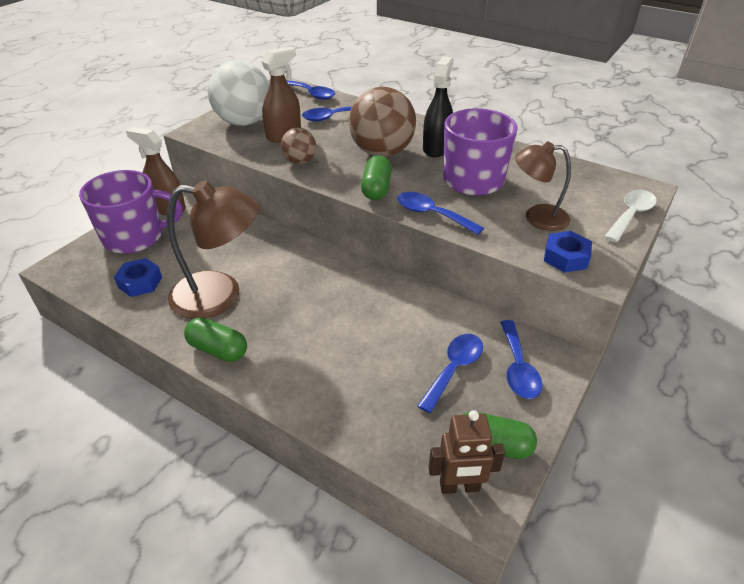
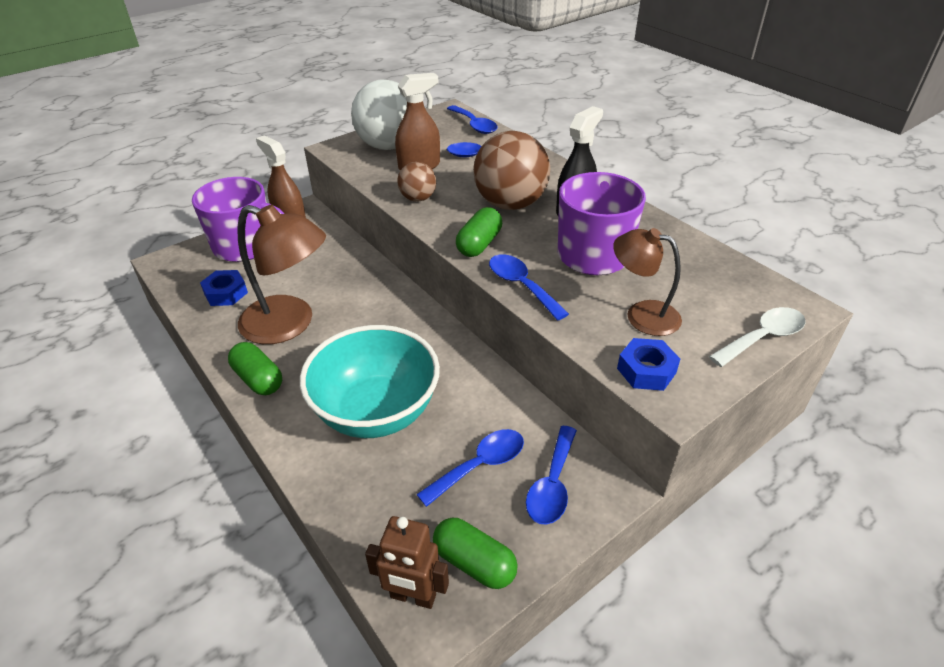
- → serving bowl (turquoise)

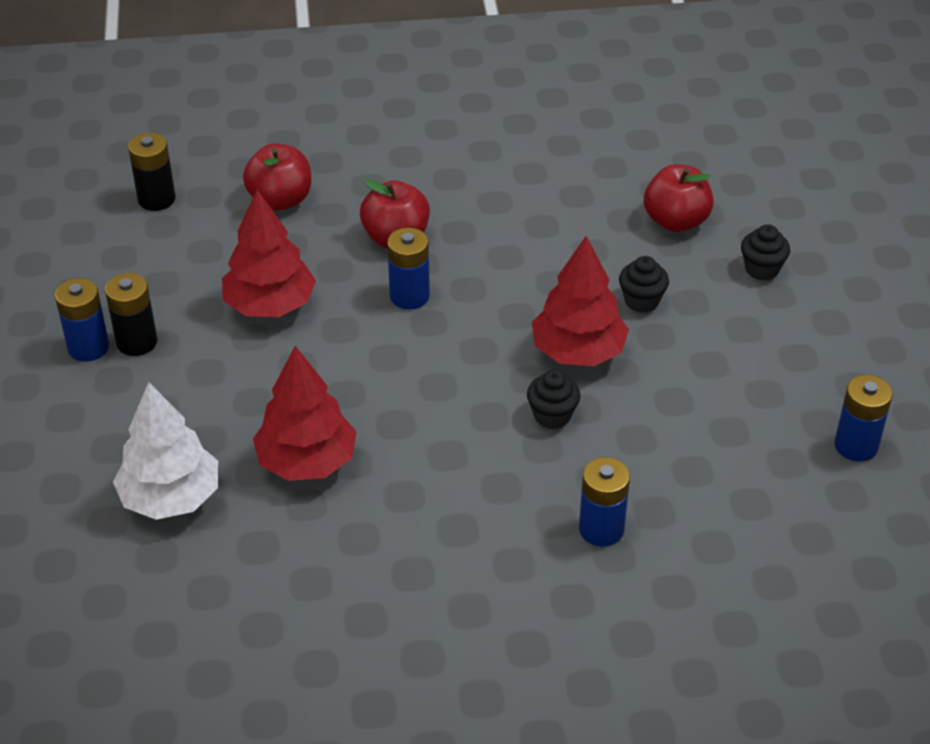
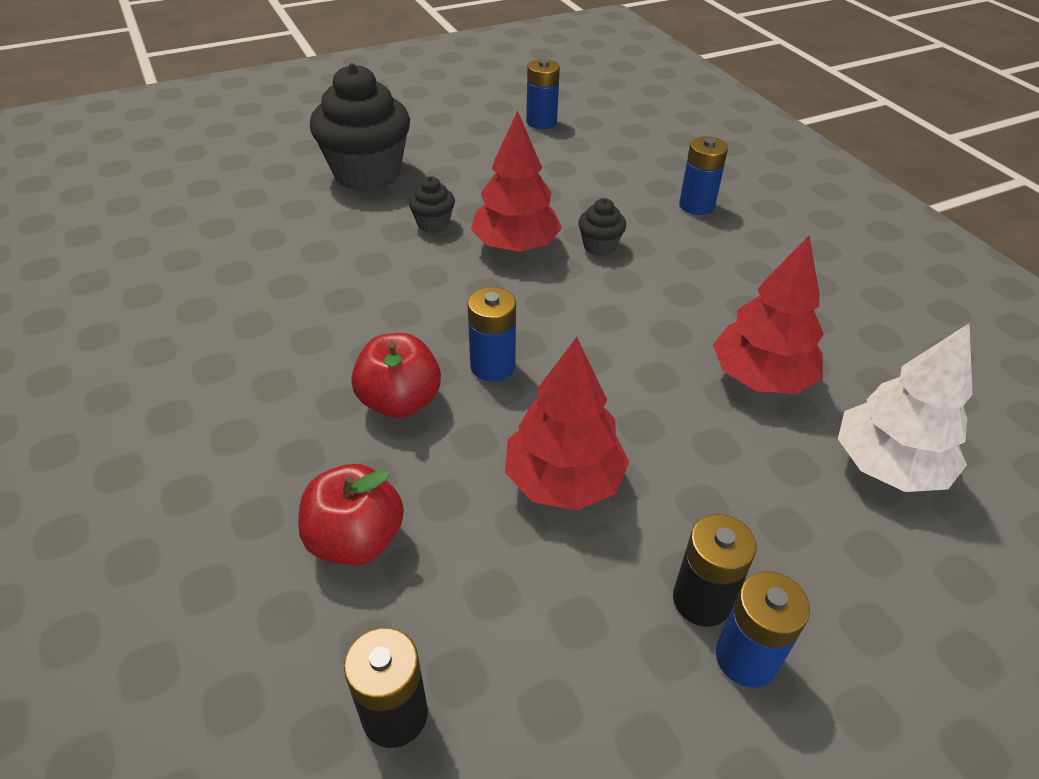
apple (crimson) (no. 3 from left) → -
muffin (black) (no. 3 from left in the first image) → muffin (black) (no. 1 from left), x2.25

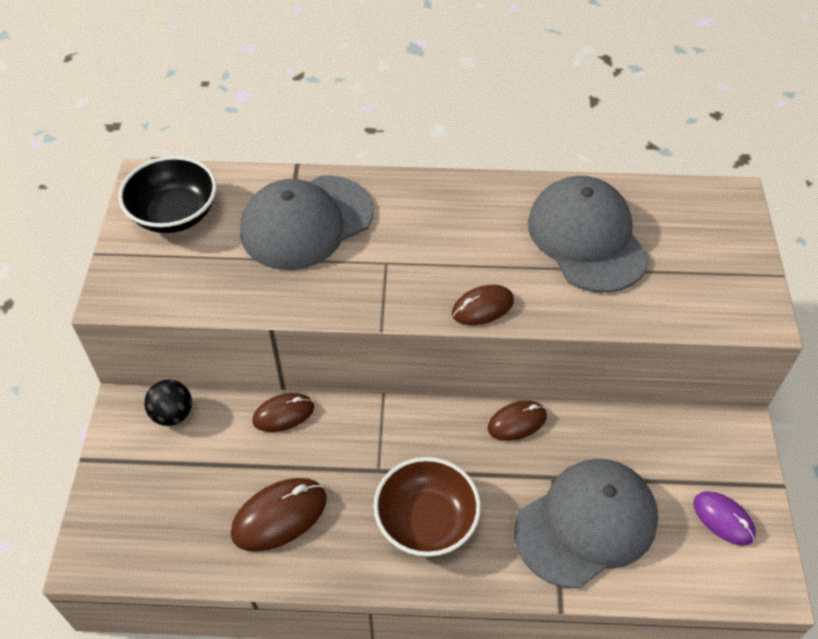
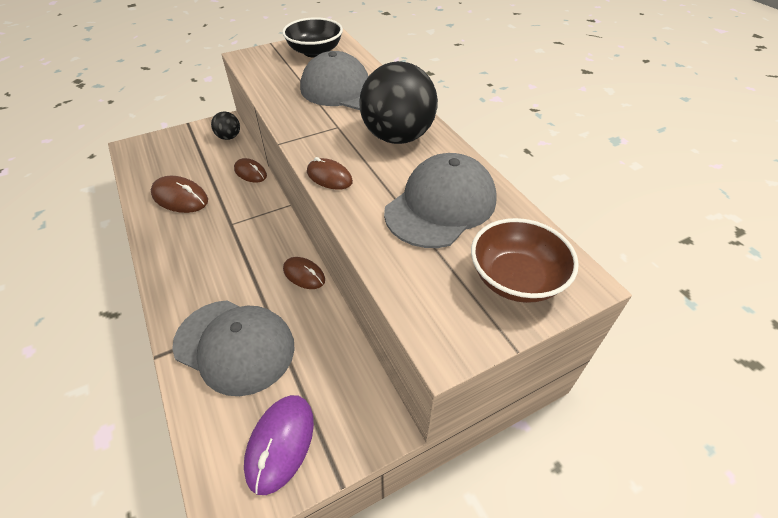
serving bowl (dark brown), shifted
mouse (royal purple), x1.52
- → play ball (black) (no. 2 from left)

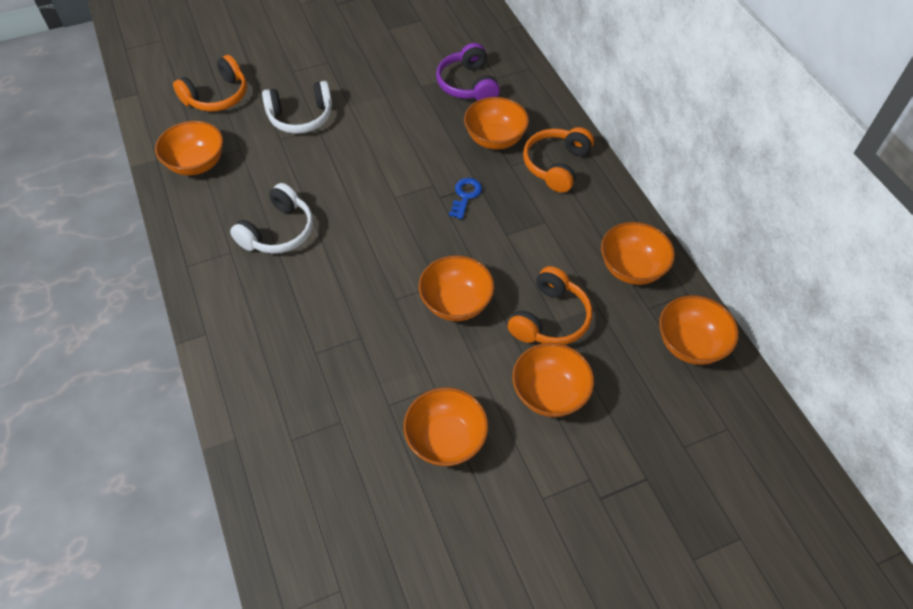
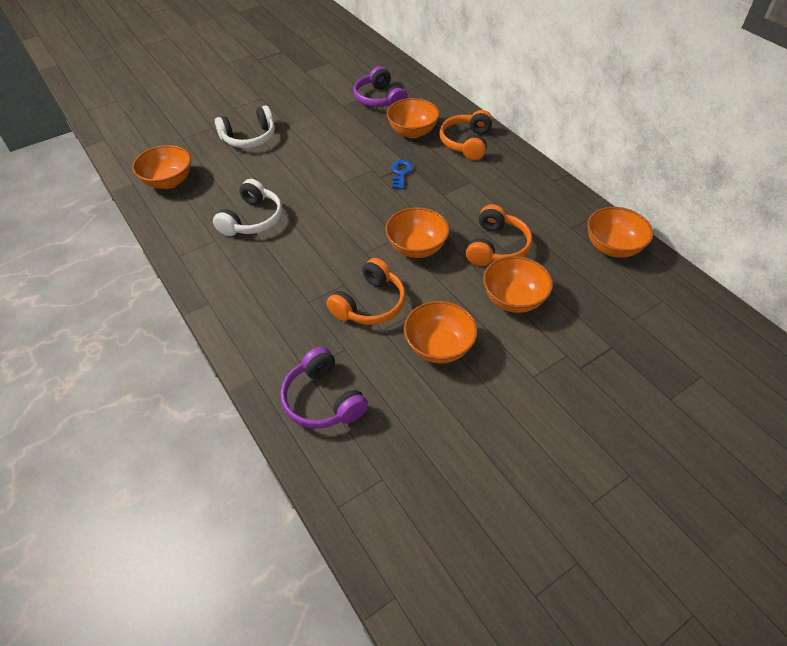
headset (bright orange) (no. 1 from left), shifted
serving bowl (bright orange) (no. 6 from left) → -
- → headset (royal purple) (no. 1 from left)

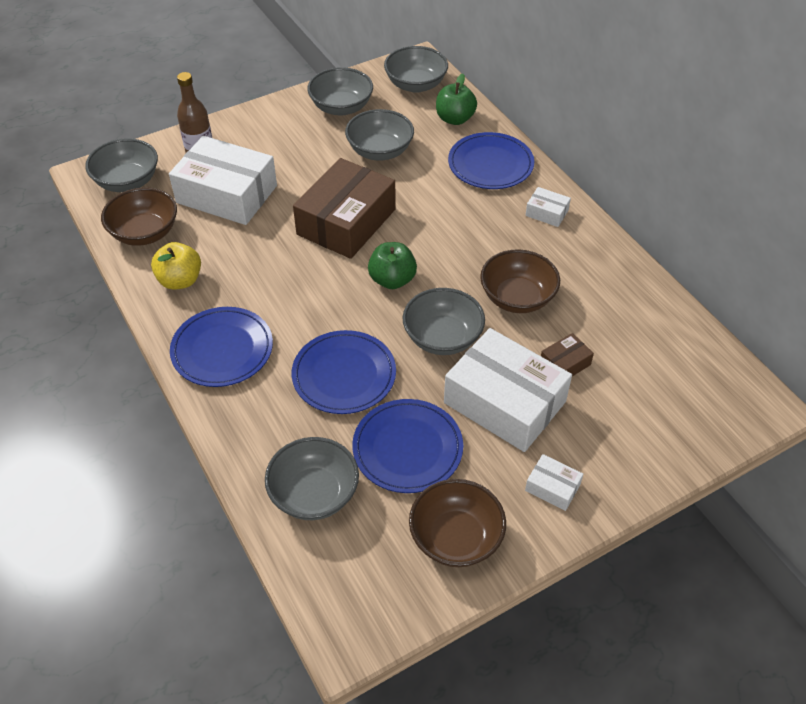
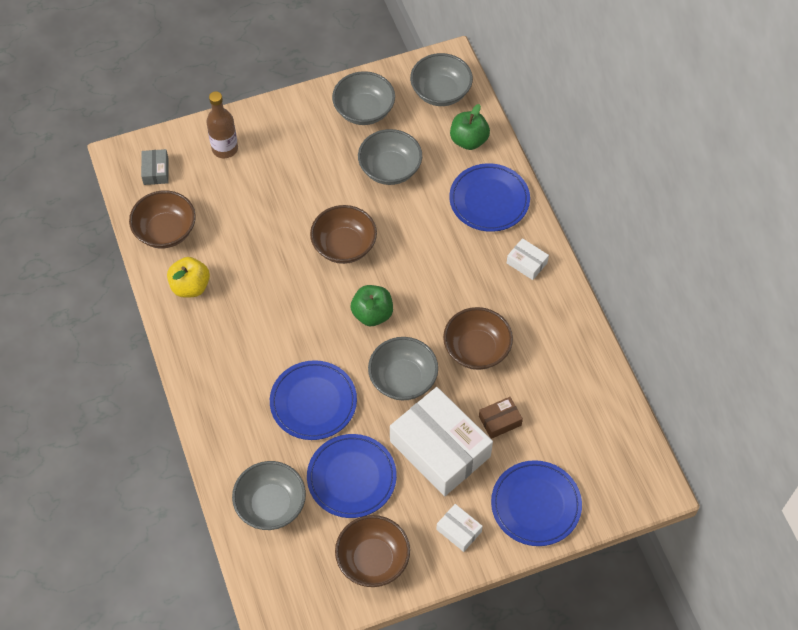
serving bowl (ash-grey) (no. 1 from left) → box (ash-grey)
box (snow-white) (no. 1 from left) → -
flat dish (blue) (no. 1 from left in the first image) → flat dish (blue) (no. 4 from left), shifted
box (dark brown) (no. 1 from left) → serving bowl (dark brown) (no. 2 from left)

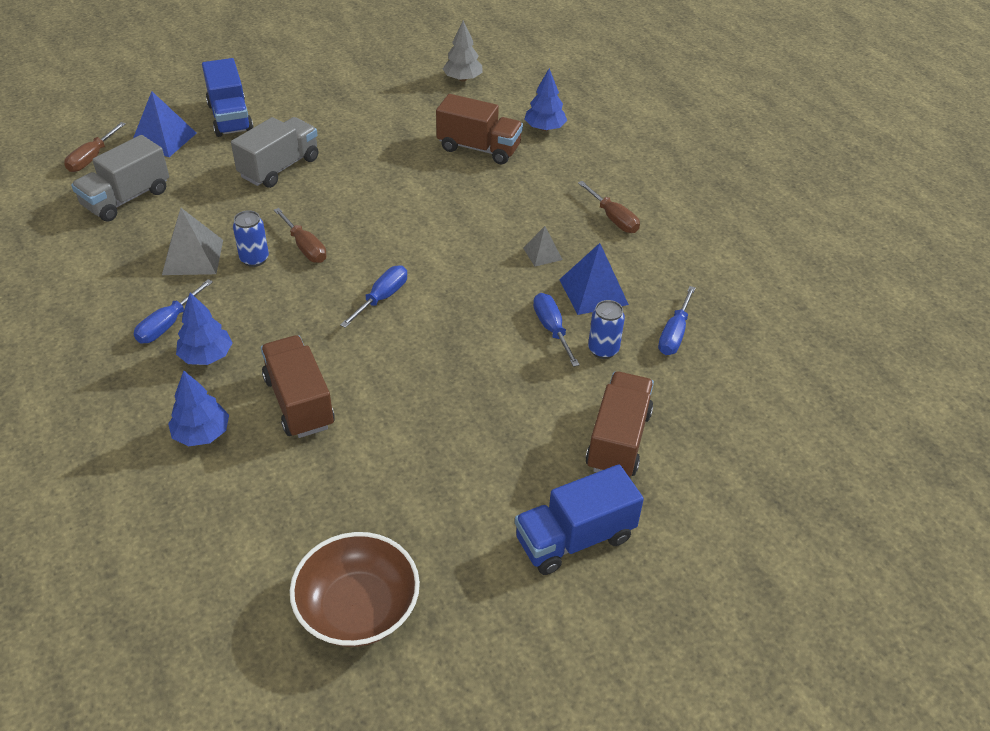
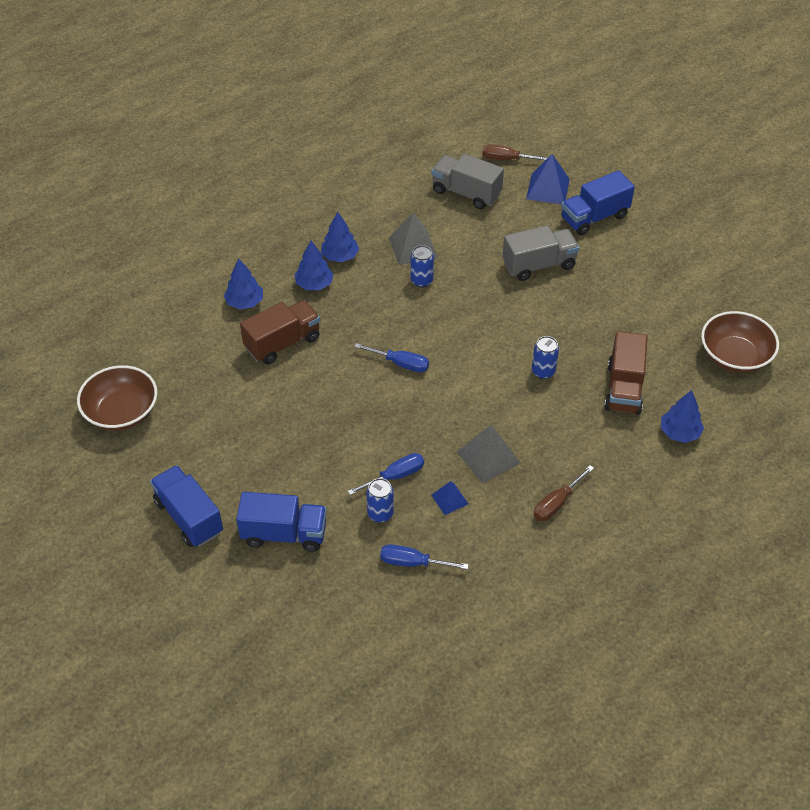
hand screwdriver (blue) (no. 1 from left) → fir tree (blue) (no. 3 from left)
toy truck (ash-grey) (no. 2 from left), 45 degrees counterclockwise
hand screwdriver (dark brown) (no. 2 from left) → -
fir tree (ash-grey) → serving bowl (dark brown) (no. 2 from left)
solid pyramid (ash-grey) (no. 2 from left), x1.71
solid pyramid (blue) (no. 2 from left in the first image) → solid pyramid (blue) (no. 1 from left), x0.59
toy truck (dark brown) (no. 3 from left) → toy truck (blue) (no. 2 from left)
- → can (blue) (no. 3 from left)

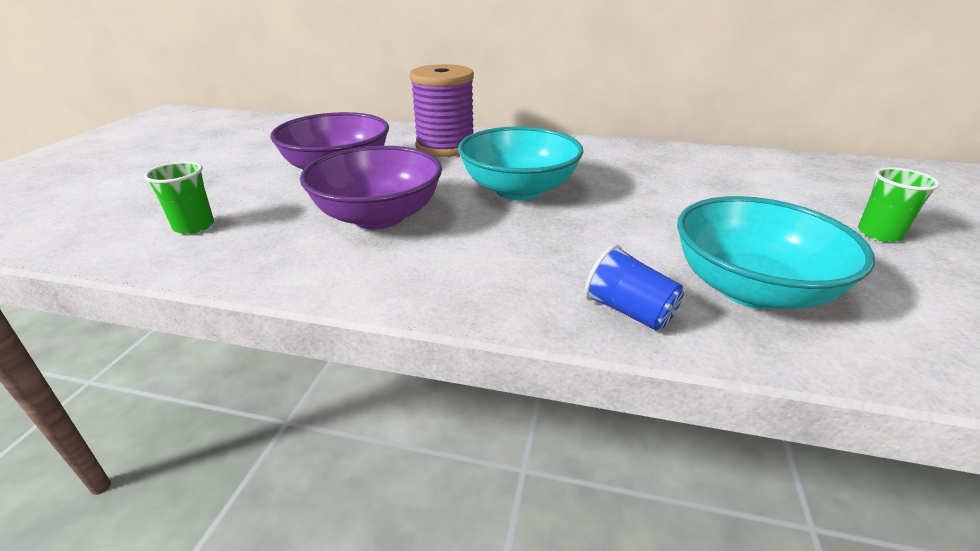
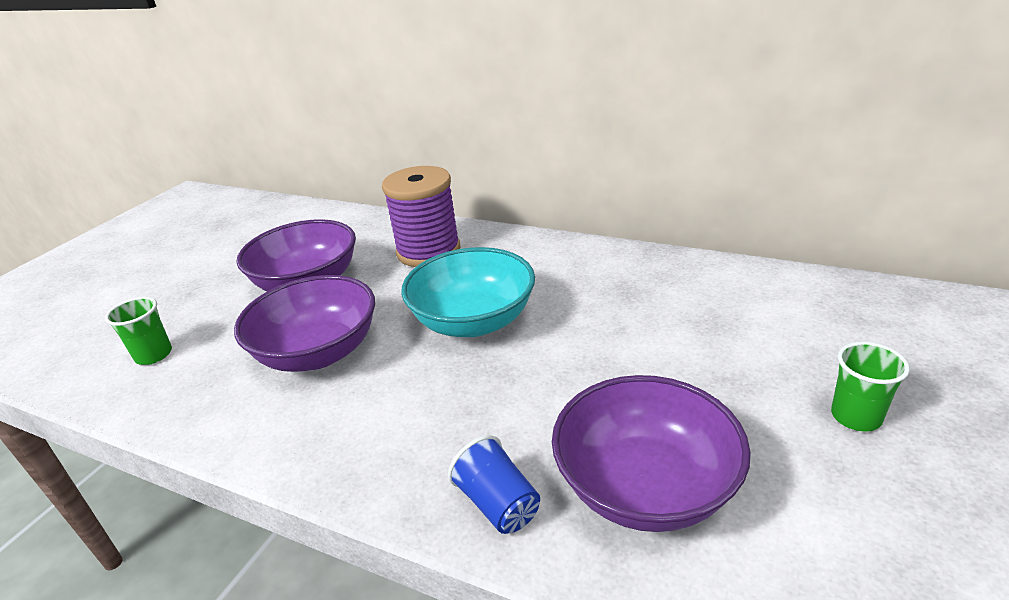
serving bowl (turquoise) (no. 2 from left) → serving bowl (royal purple) (no. 3 from left)

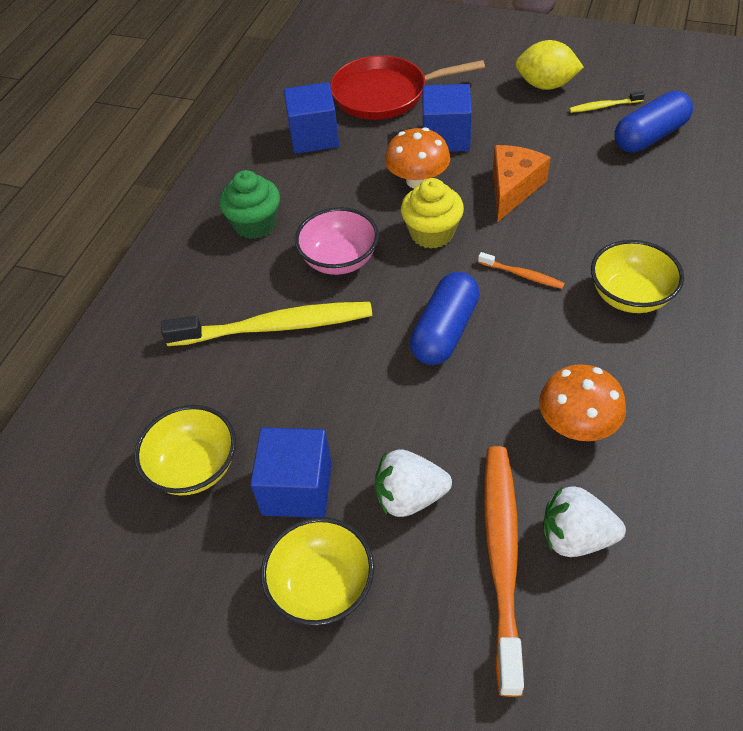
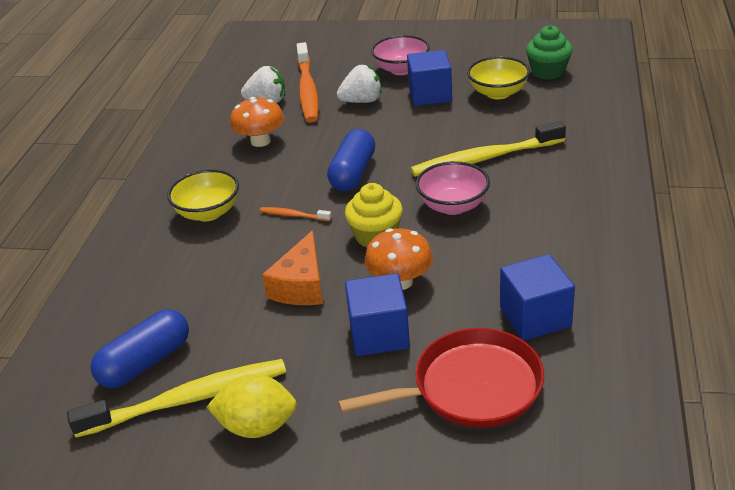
muffin (green), shifted
serving bowl (yellow) (no. 2 from left) → serving bowl (rosy) (no. 1 from left)
dental brush (yellow) (no. 2 from left in the first image) → dental brush (yellow) (no. 1 from left), x2.25

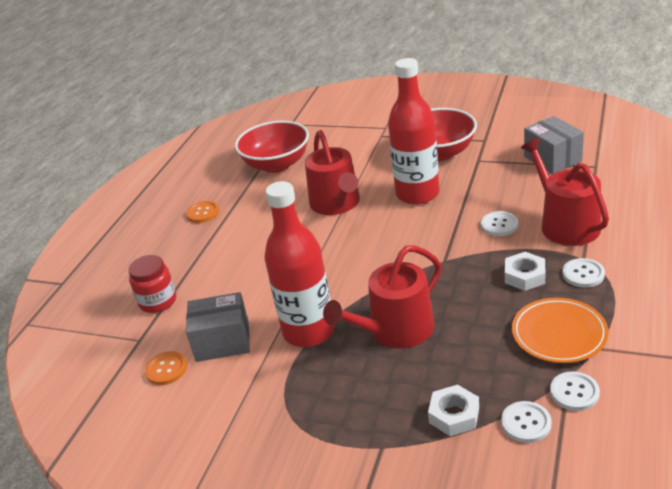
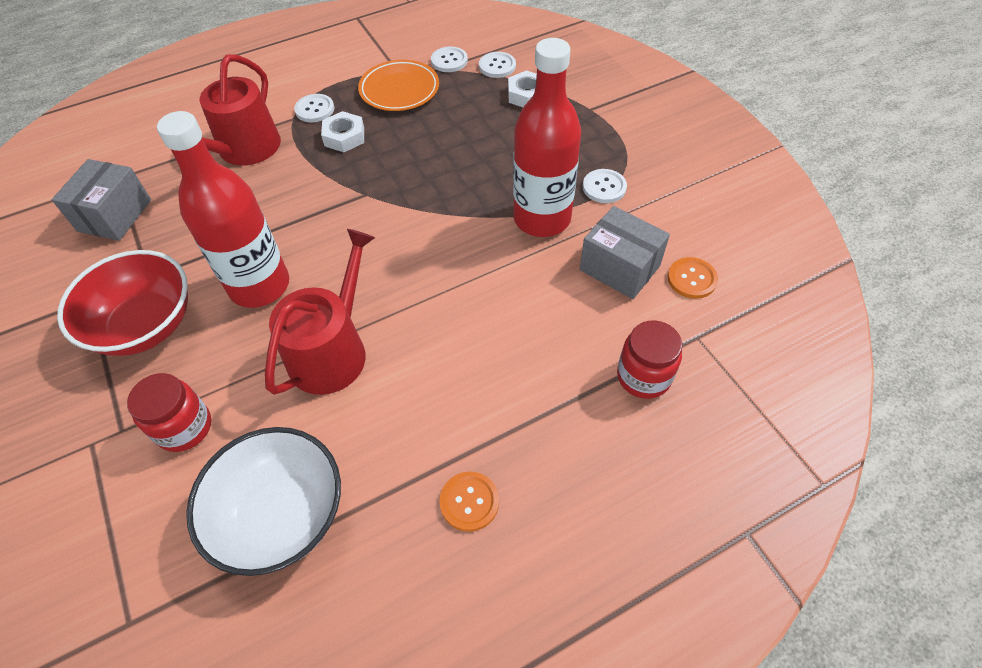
serving bowl (crimson) (no. 1 from left) → serving bowl (snow-white)
watering pot (crimson) (no. 2 from left) → -
button (snow-white) (no. 1 from left in the first image) → button (snow-white) (no. 4 from left), shifted
- → jar (crimson) (no. 1 from left)

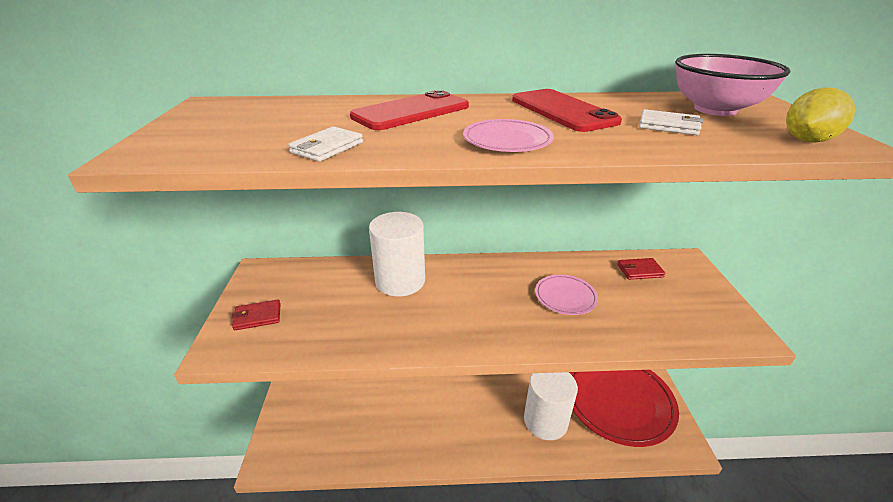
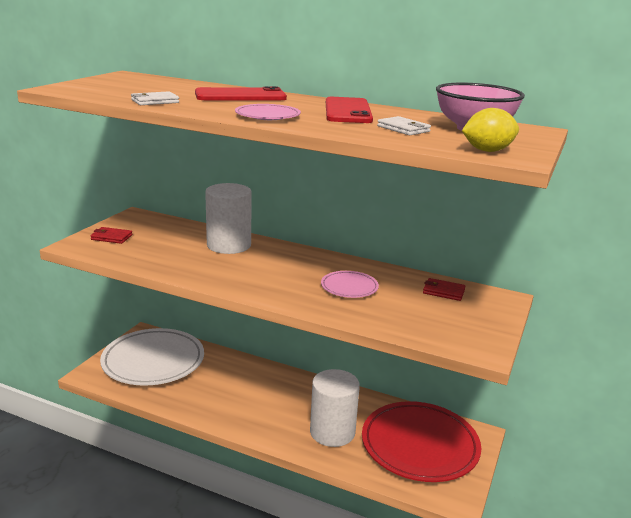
- → flat dish (snow-white)

